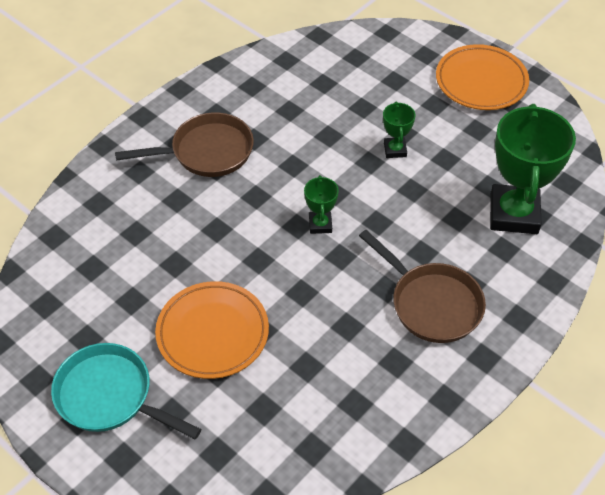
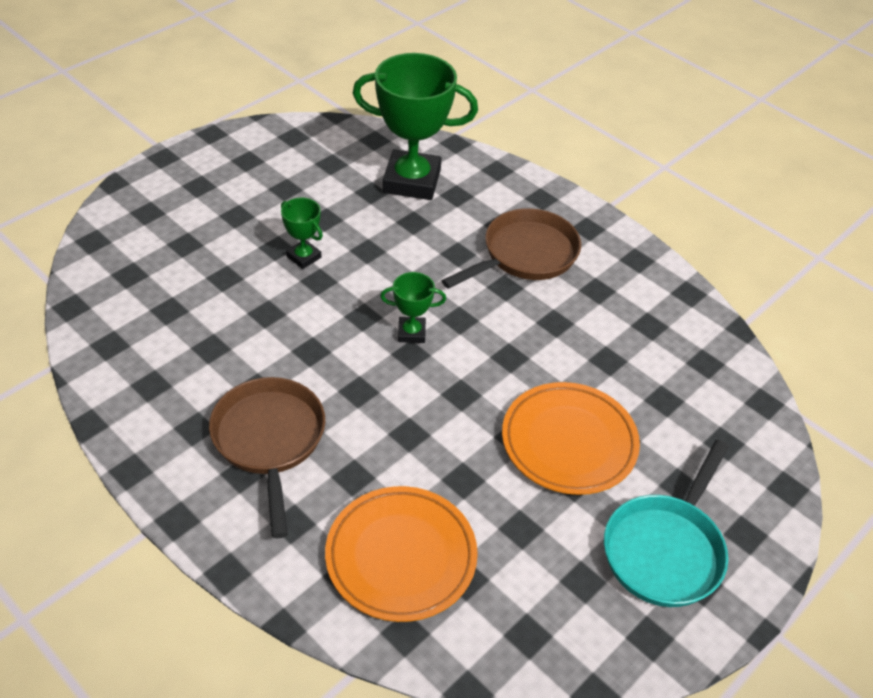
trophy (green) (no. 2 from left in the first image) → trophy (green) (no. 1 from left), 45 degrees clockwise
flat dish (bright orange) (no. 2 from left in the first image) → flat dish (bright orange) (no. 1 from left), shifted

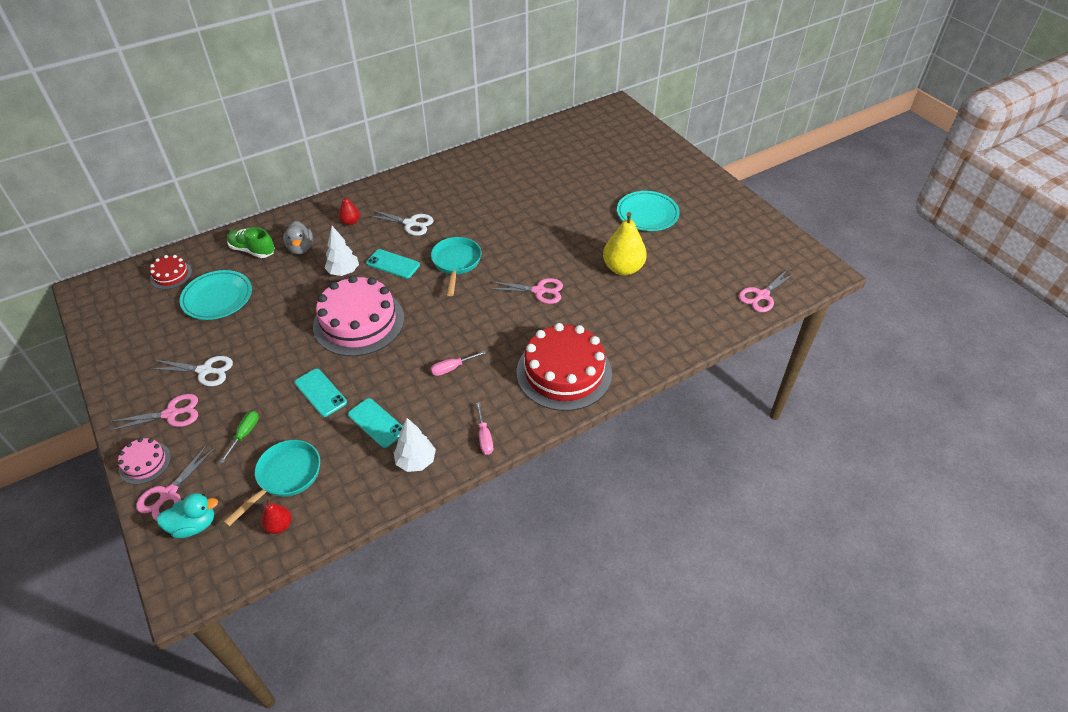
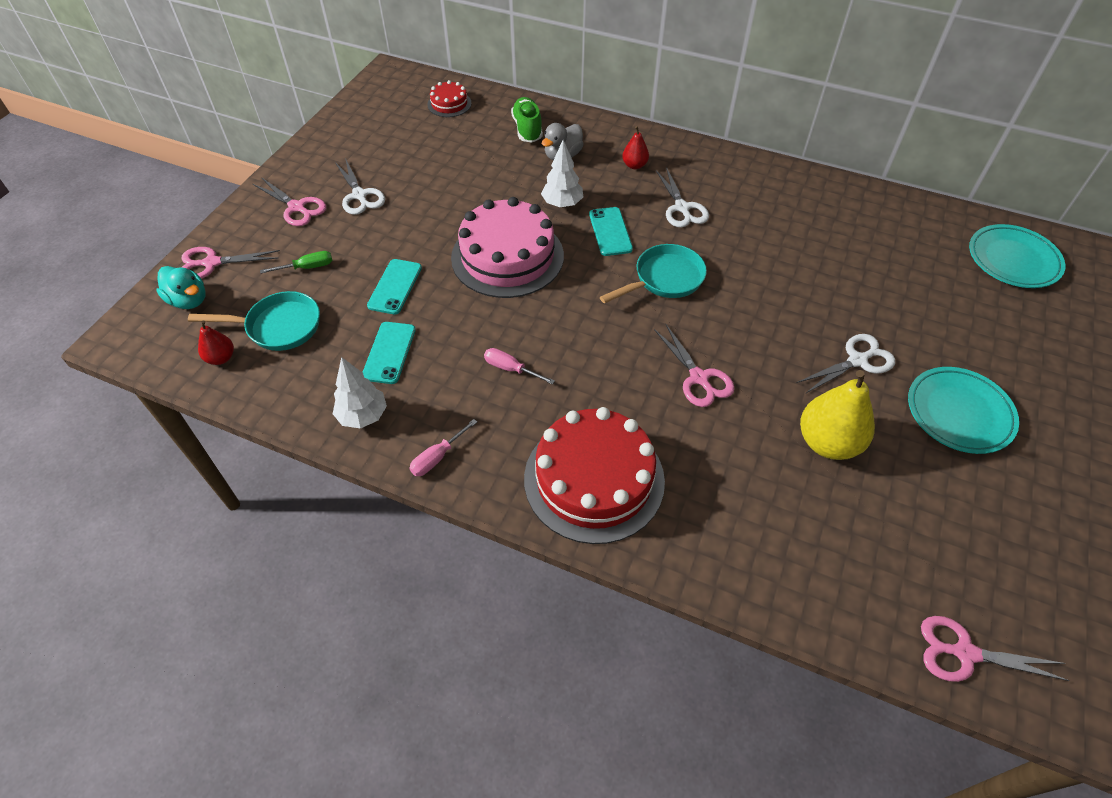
gateau (rosy) (no. 1 from left) → -
flat dish (turquoise) (no. 1 from left in the first image) → flat dish (turquoise) (no. 2 from left), shifted
- → shears (snow-white) (no. 3 from left)

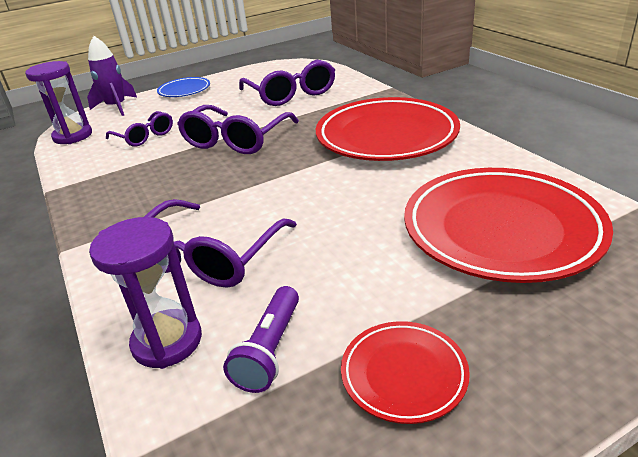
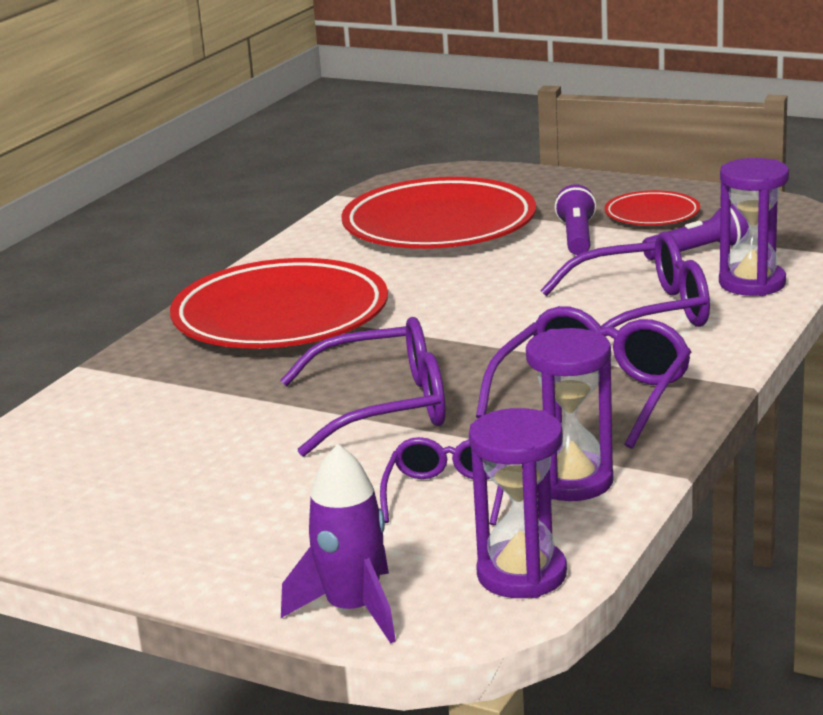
flat dish (blue) → -
spectacles (royal purple) (no. 4 from left in the first image) → spectacles (royal purple) (no. 3 from left), shifted
- → sand timer (royal purple) (no. 2 from left)
- → flashlight (royal purple) (no. 1 from left)

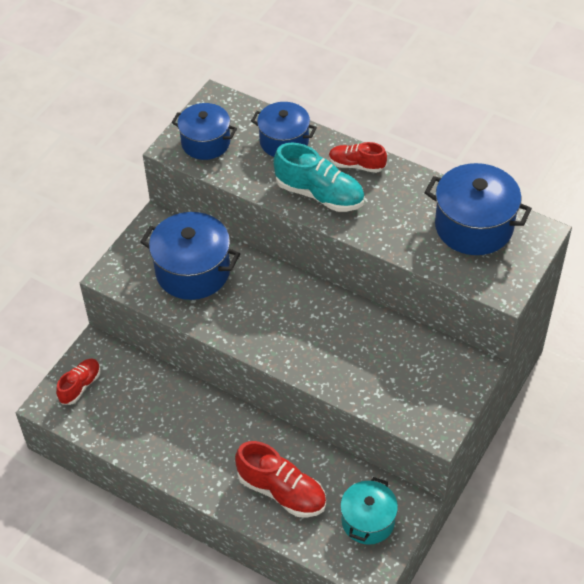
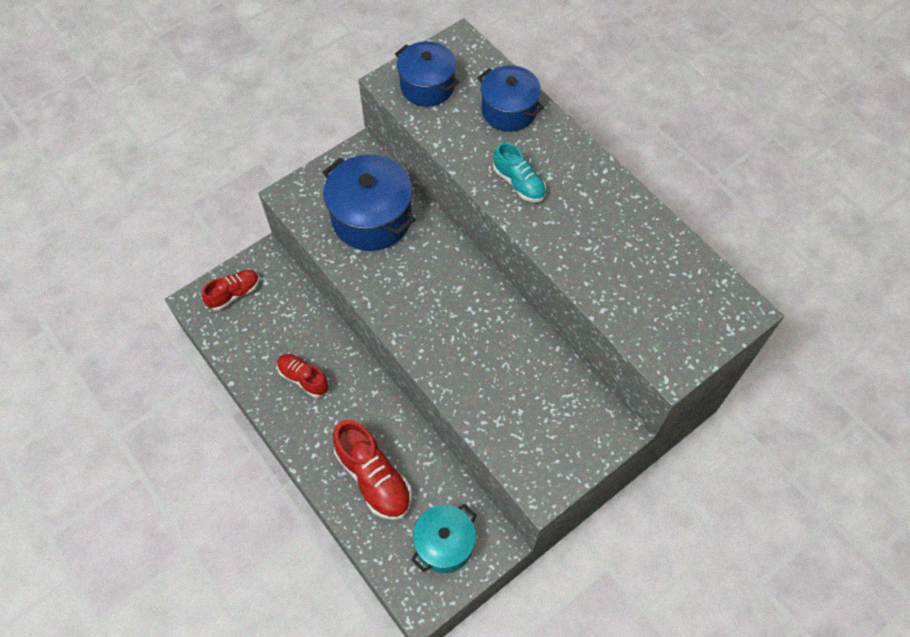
sneaker (turquoise), x0.61
sneaker (crimson) (no. 3 from left in the first image) → sneaker (crimson) (no. 2 from left), shifted
pot (blue) (no. 4 from left) → -

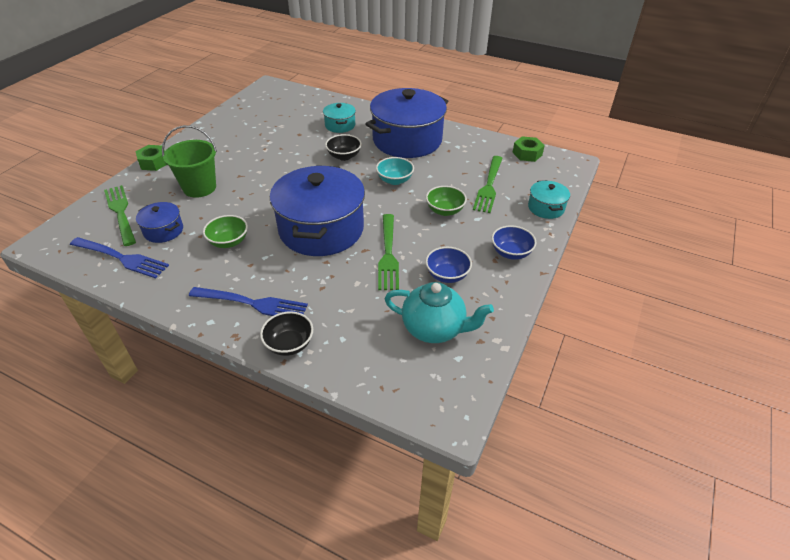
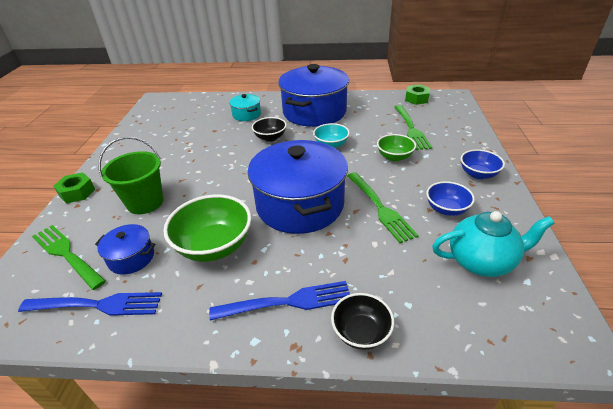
serving bowl (green) (no. 1 from left), x1.71
pot (turquoise) (no. 2 from left) → -

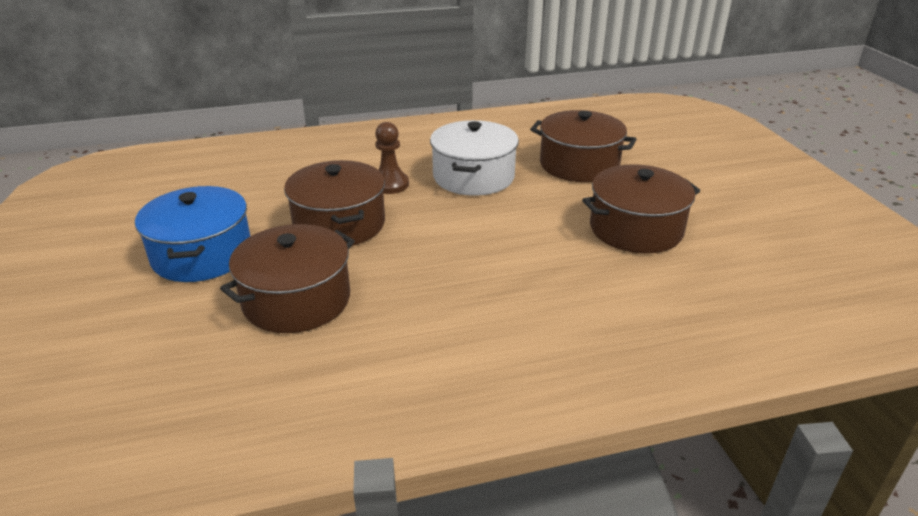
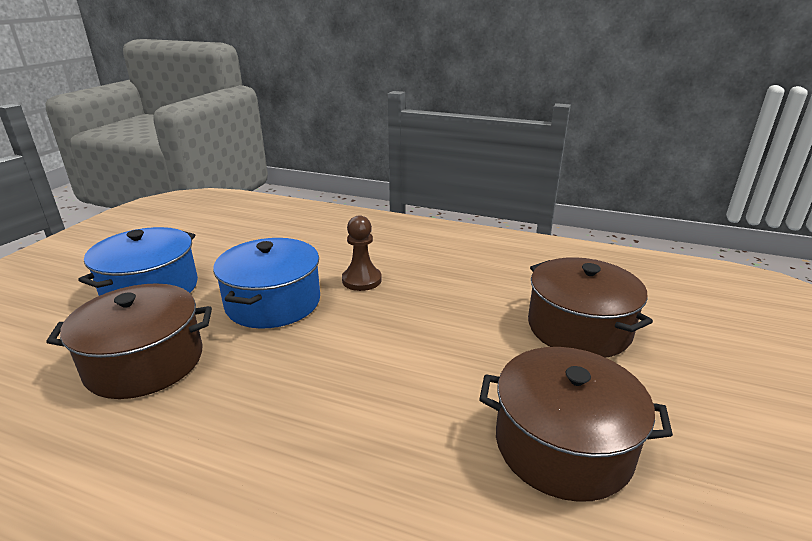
pot (dark brown) (no. 2 from left) → pot (blue) (no. 2 from left)
pot (snow-white) → -

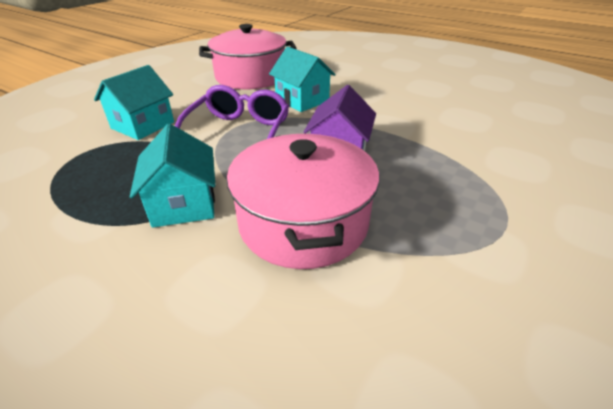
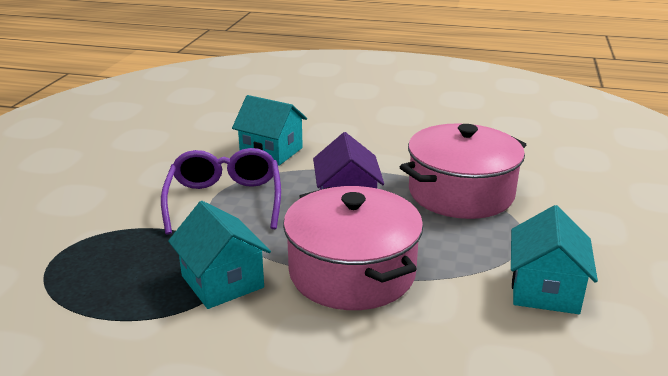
toy house (turquoise) (no. 1 from left in the first image) → toy house (turquoise) (no. 3 from left), shifted
pot (rosy) (no. 1 from left in the first image) → pot (rosy) (no. 2 from left), shifted

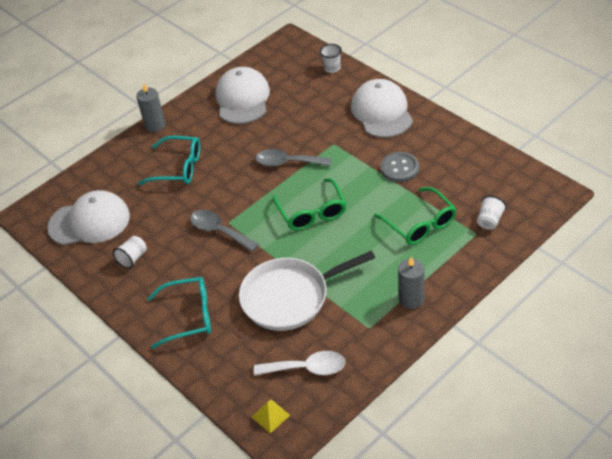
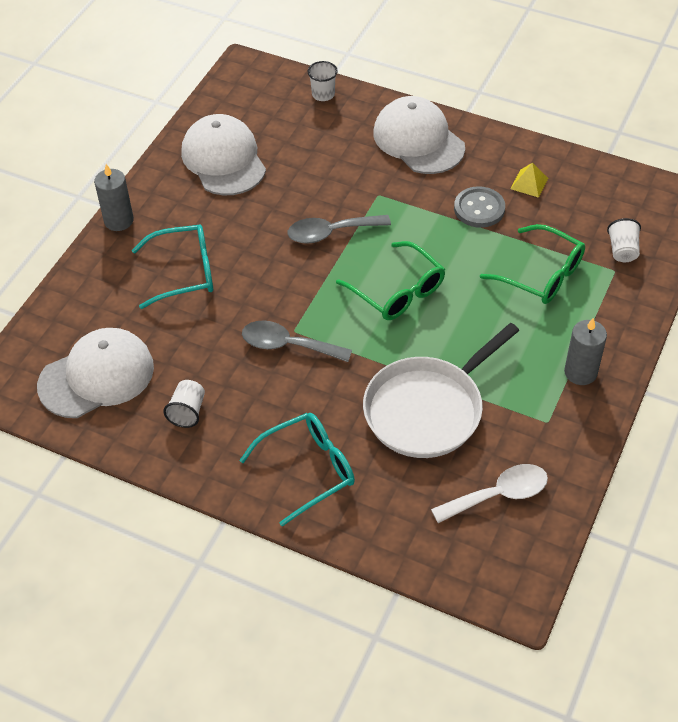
solid pyramid (yellow), shifted

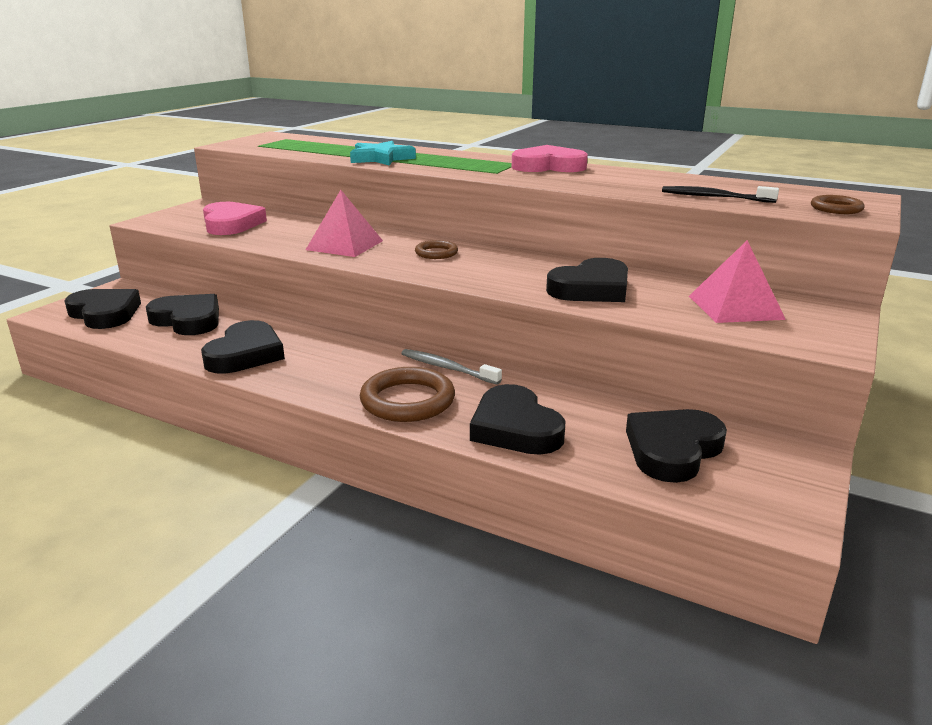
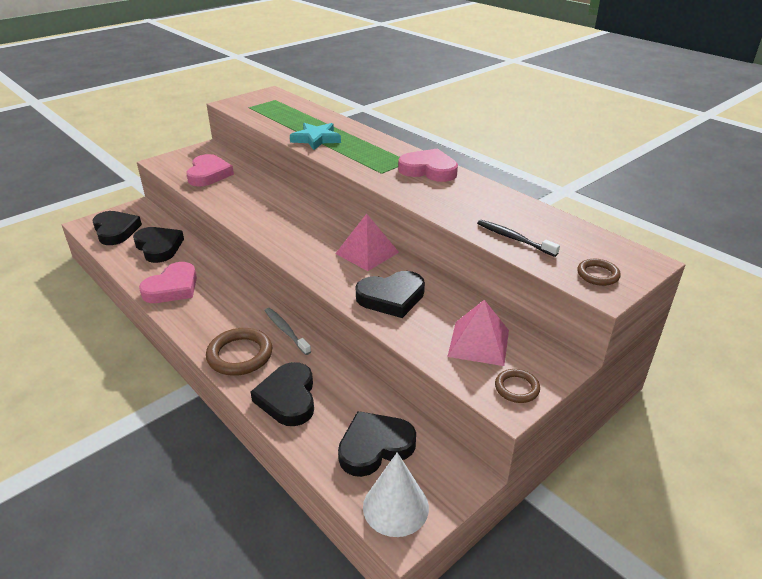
love heart (black) (no. 3 from left) → love heart (rosy) (no. 1 from left)
solid pyramid (rosy) (no. 1 from left), shifted
ring (dark brown) (no. 2 from left), shifted
- → solid cone (snow-white)

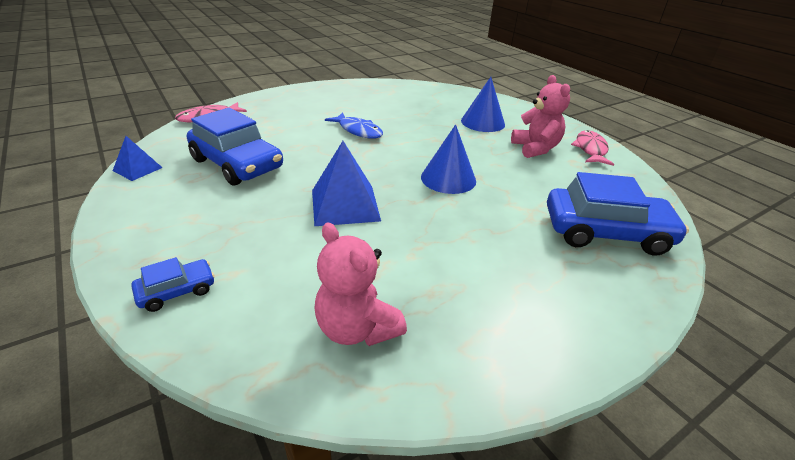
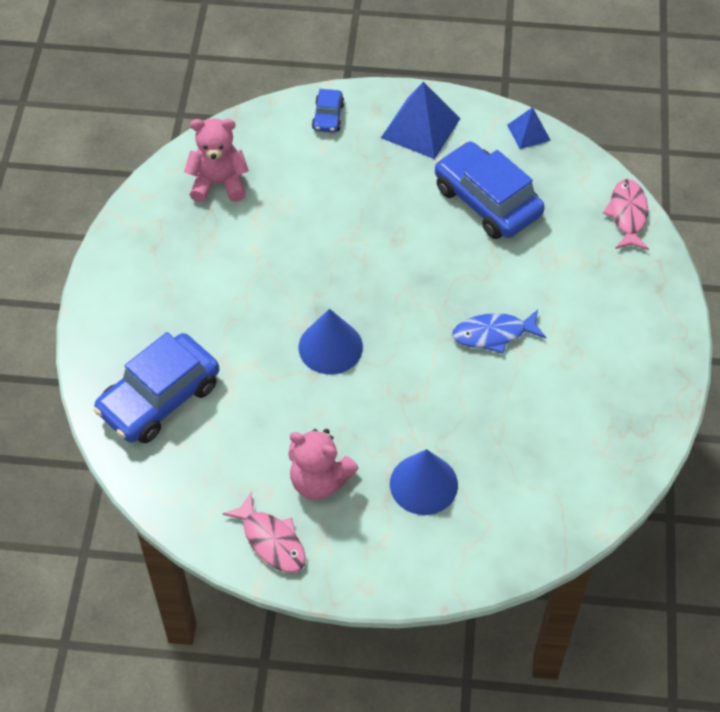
car (blue) (no. 2 from left in the first image) → car (blue) (no. 3 from left), 60 degrees clockwise
solid pyramid (blue) (no. 2 from left in the first image) → solid pyramid (blue) (no. 1 from left), shifted

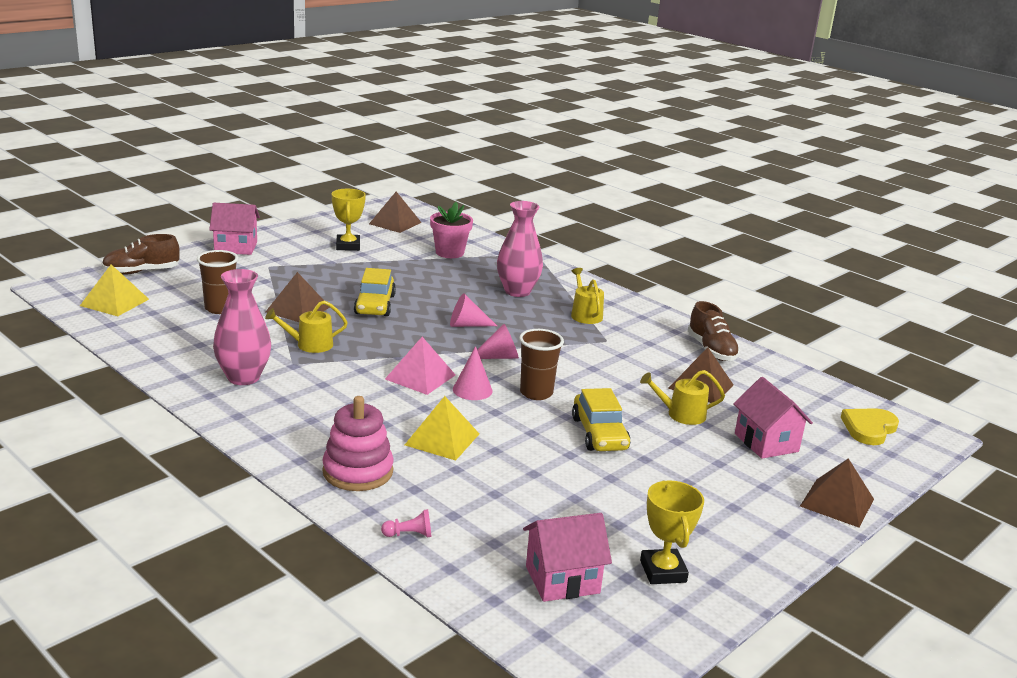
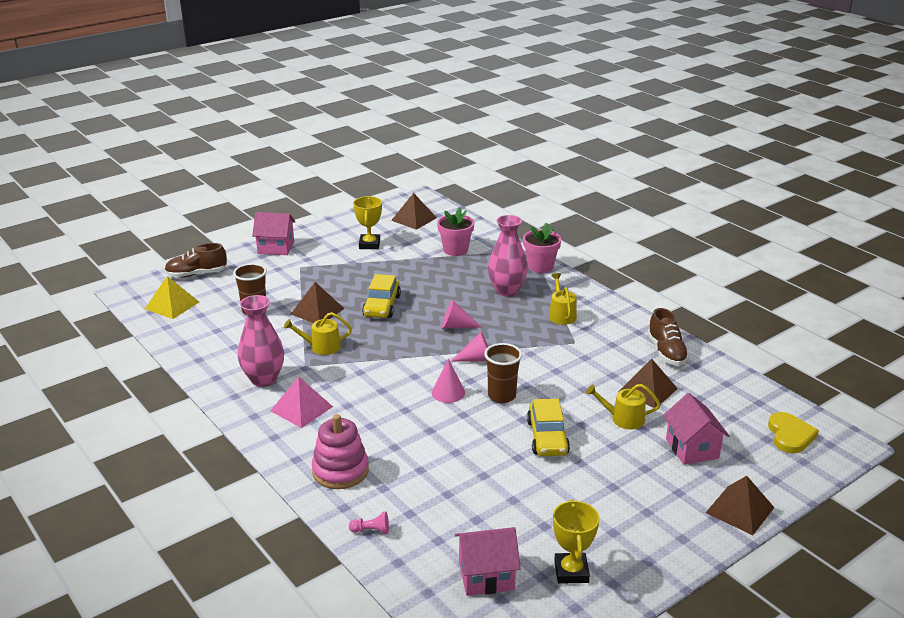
solid pyramid (rosy), shifted
solid pyramid (yellow) (no. 2 from left) → -
love heart (yellow), 135 degrees clockwise
- → plant pot (rosy) (no. 2 from left)

